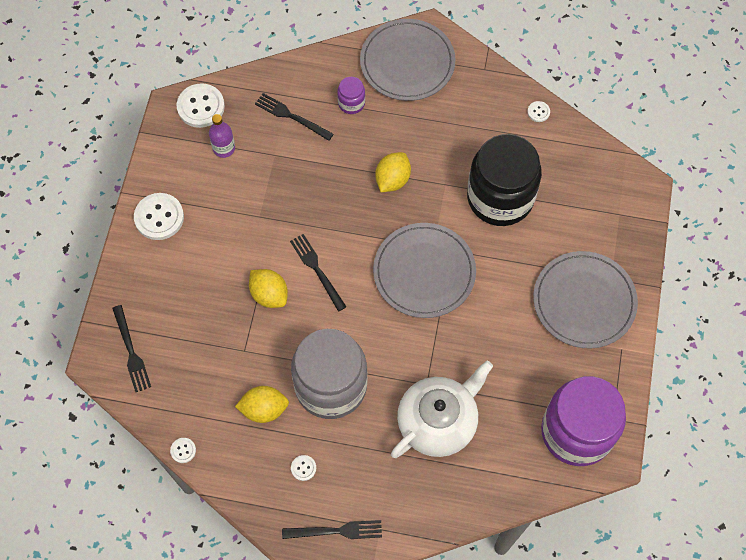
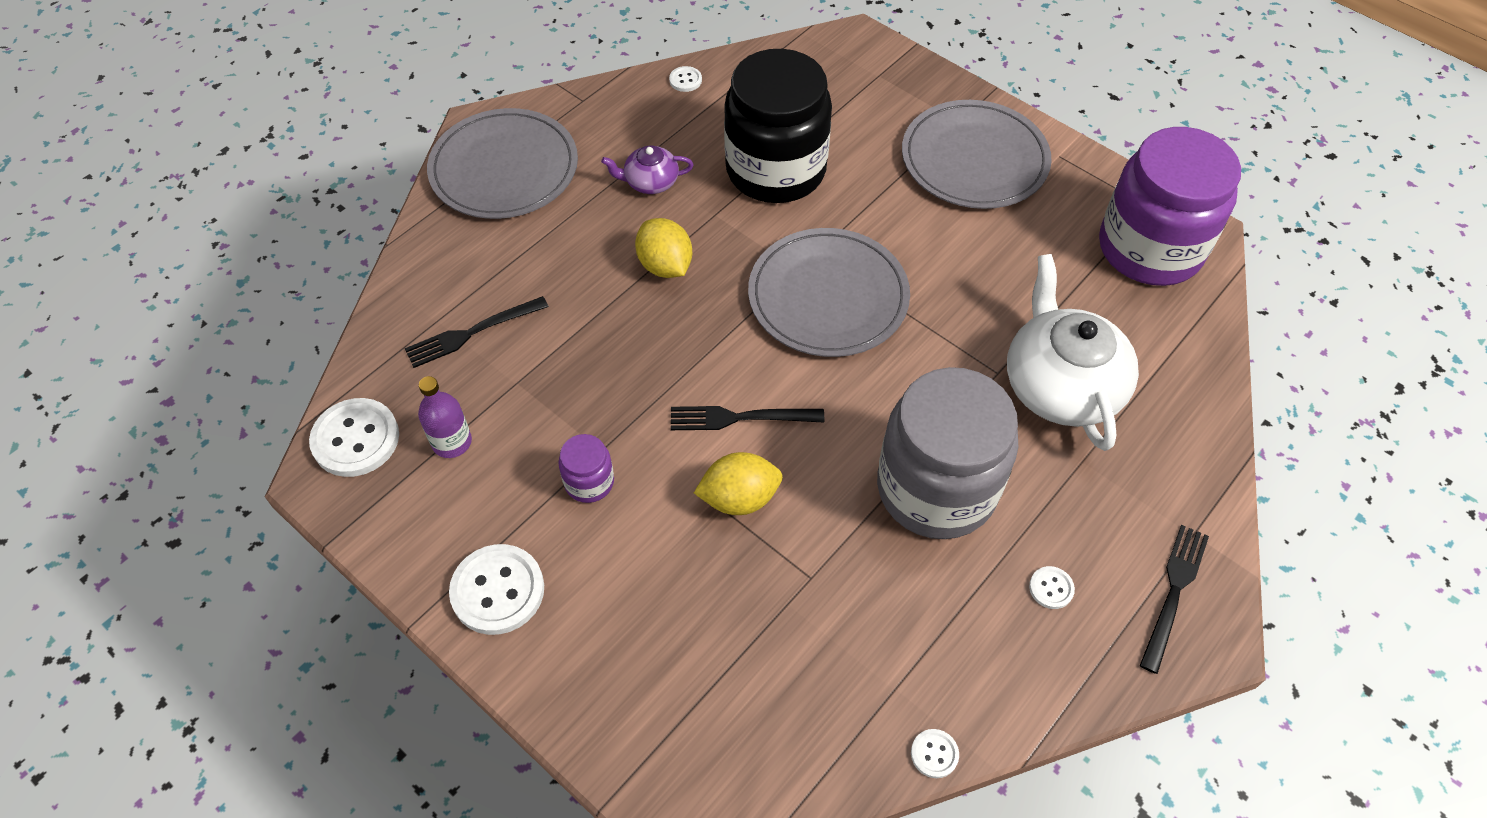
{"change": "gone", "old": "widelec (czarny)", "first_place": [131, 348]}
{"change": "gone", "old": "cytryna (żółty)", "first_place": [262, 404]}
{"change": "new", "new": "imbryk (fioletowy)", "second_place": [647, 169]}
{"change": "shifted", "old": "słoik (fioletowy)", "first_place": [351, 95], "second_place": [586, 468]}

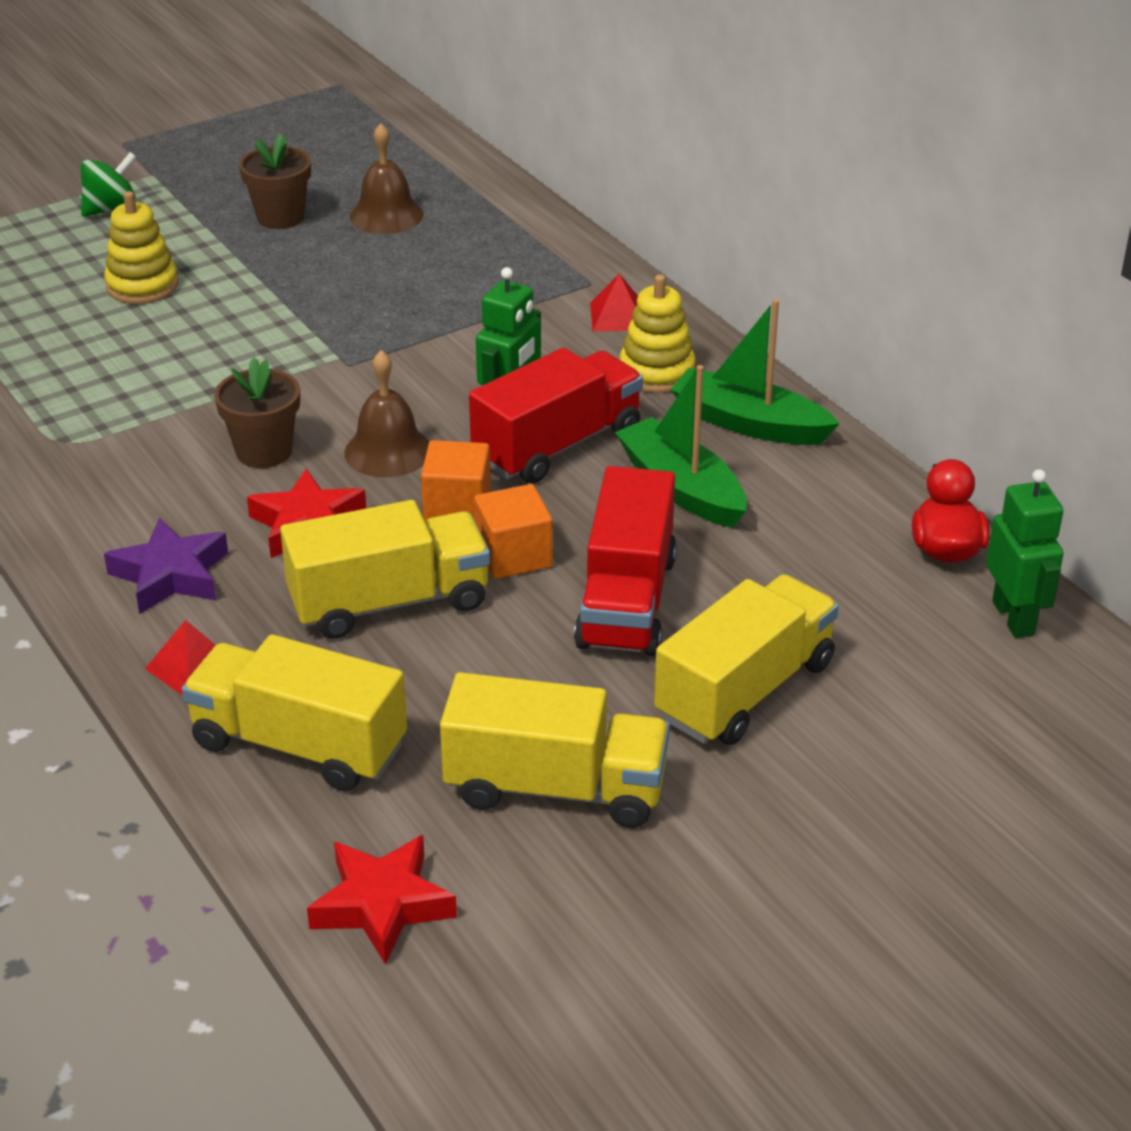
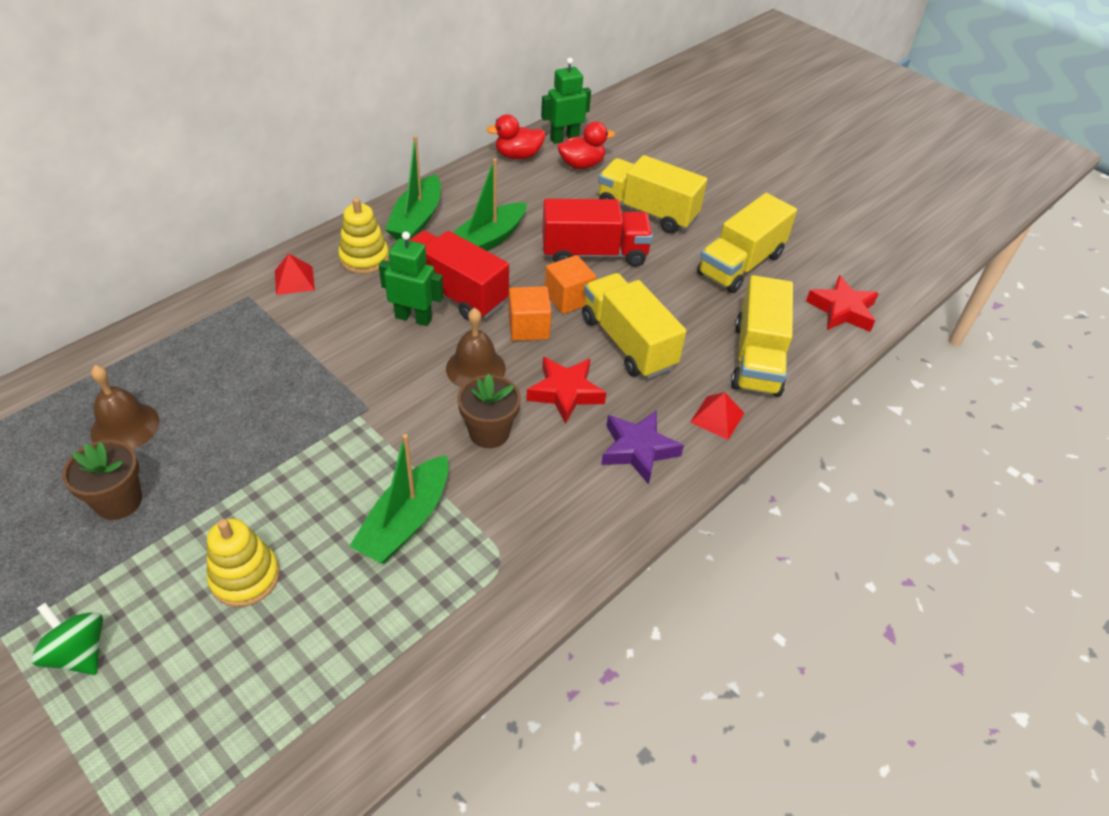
{"change": "new", "new": "łódka (zielony)", "second_place": [399, 498]}
{"change": "new", "new": "kaczka (czerwony)", "second_place": [586, 145]}
{"change": "rotated", "old": "ciężarówka (żółty)", "first_place": [555, 750], "second_place": [747, 243], "degrees": -135}

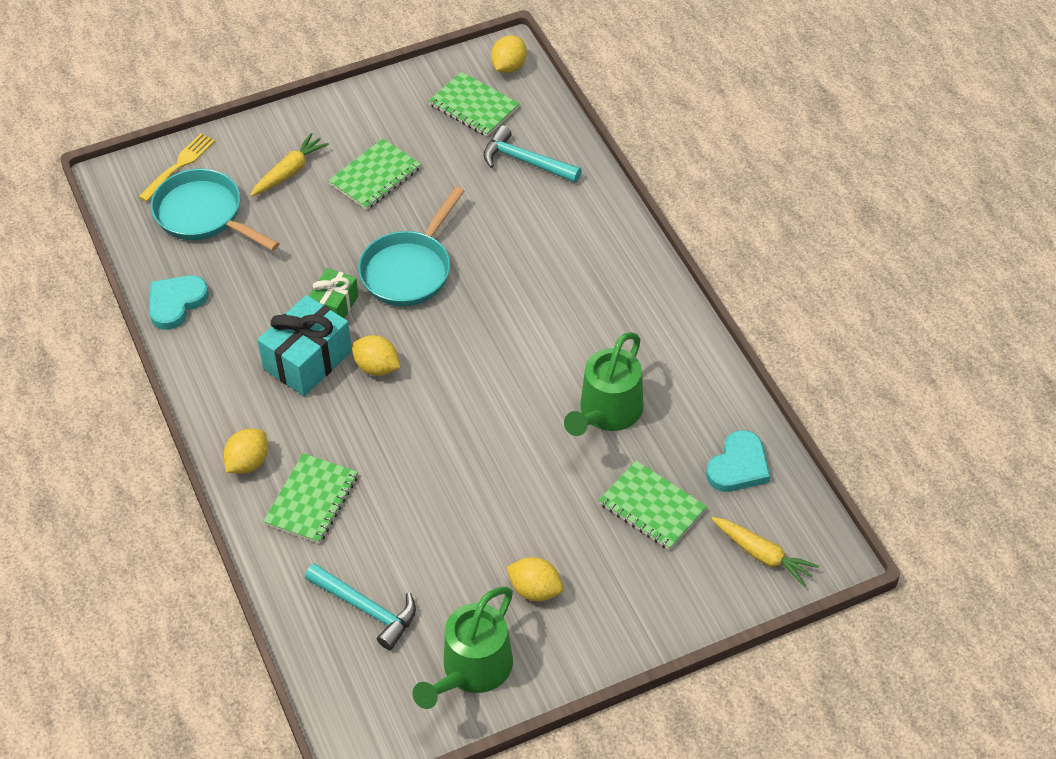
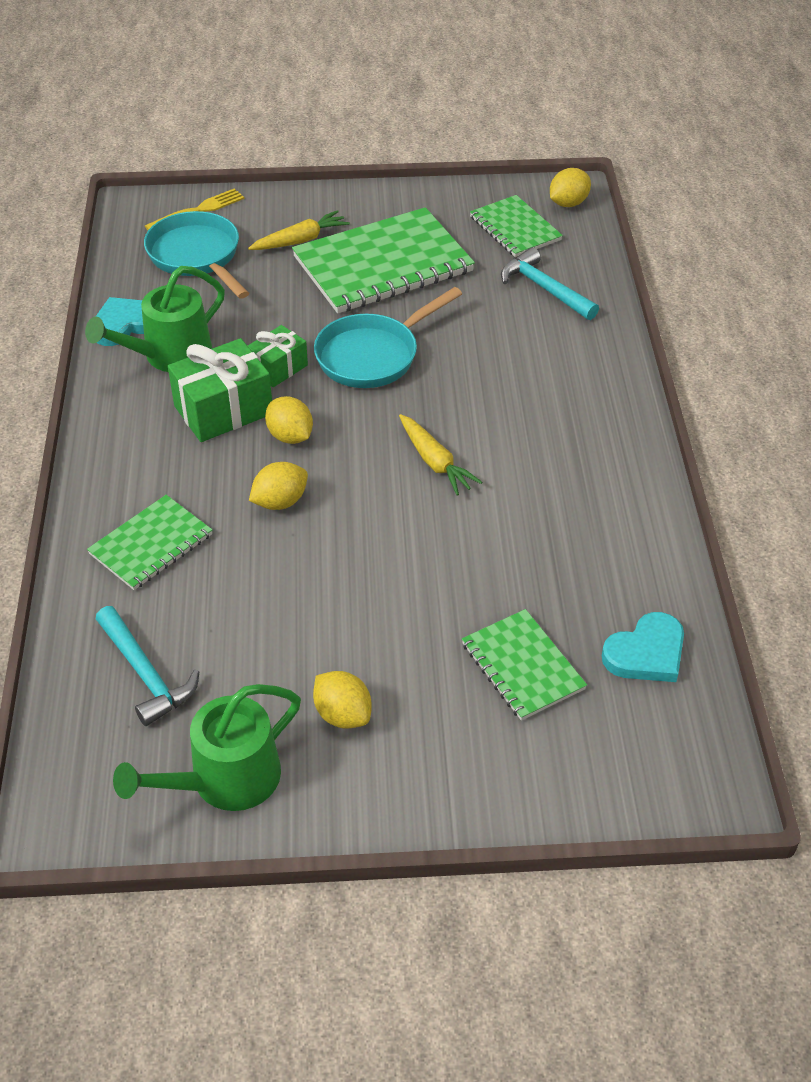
{"change": "shifted", "old": "cytryna (żółty)", "first_place": [245, 451], "second_place": [278, 486]}
{"change": "shifted", "old": "konewka (zielony)", "first_place": [604, 384], "second_place": [155, 319]}
{"change": "shifted", "old": "marchewka (żółty)", "first_place": [765, 552], "second_place": [440, 455]}
{"change": "repainted", "old": "prezent (turkusowy)", "new": "prezent (zielony)", "first_place": [304, 345], "second_place": [220, 390]}
{"change": "scaled", "old": "zeszyt (zielony)", "first_place": [374, 174], "second_place": [383, 260], "factor": 1.8}

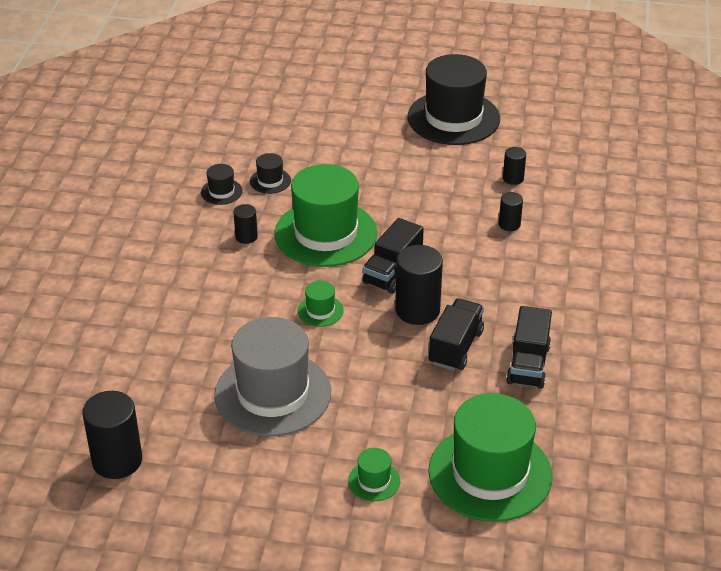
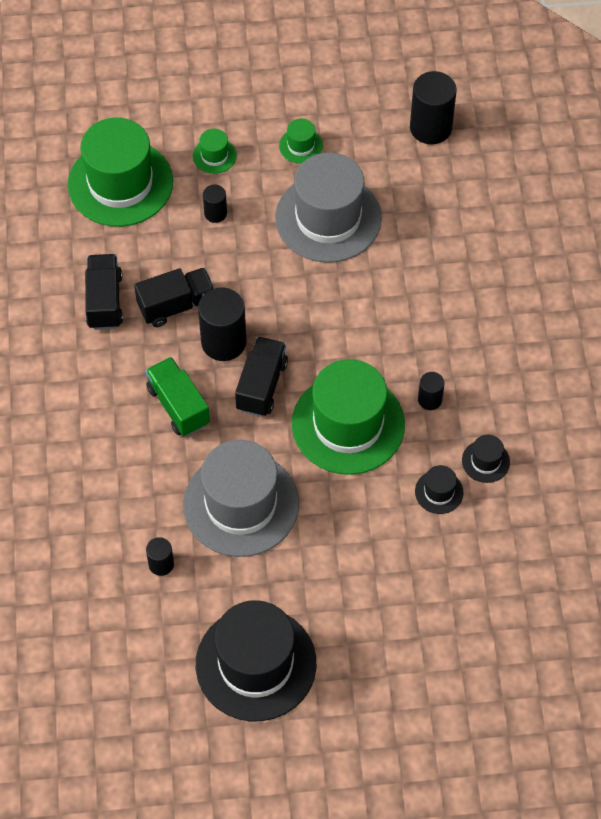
{"change": "new", "new": "ciężarówka (zielony)", "second_place": [177, 396]}
{"change": "new", "new": "kapelusz (szary)", "second_place": [241, 498]}
{"change": "shifted", "old": "kapelusz (zielony)", "first_place": [321, 304], "second_place": [301, 141]}
{"change": "shifted", "old": "walec (czarny)", "first_place": [511, 211], "second_place": [215, 203]}
{"change": "rotated", "old": "ciężarówka (czarny)", "first_place": [456, 334], "second_place": [174, 297], "degrees": -120}

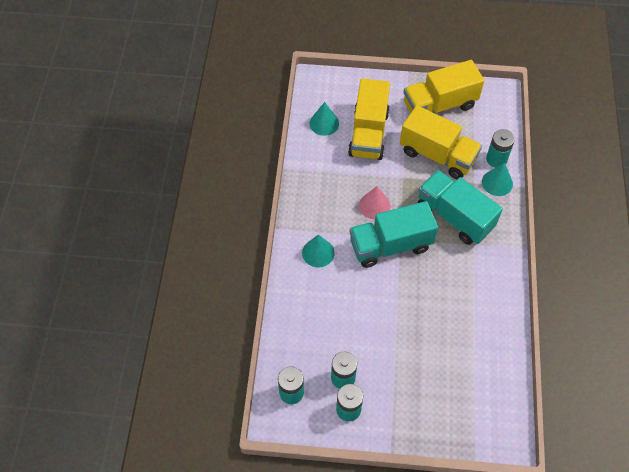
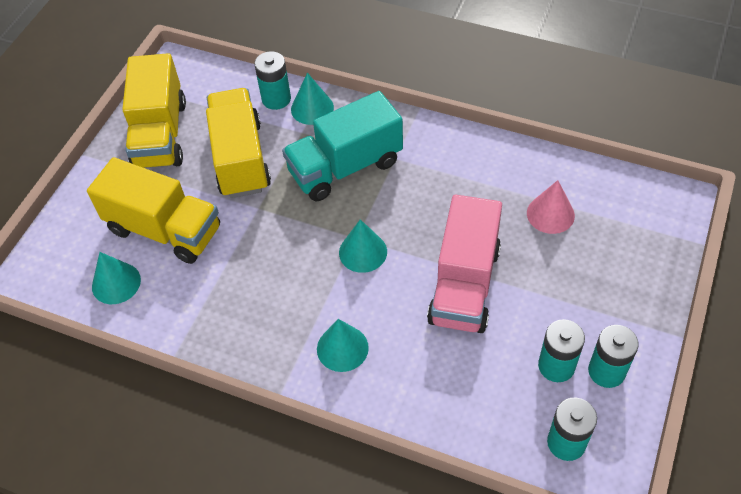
{"change": "new", "new": "ciężarówka (różowy)", "second_place": [464, 264]}
{"change": "shifted", "old": "stożek (różowy)", "first_place": [374, 202], "second_place": [551, 207]}
{"change": "swapped", "old": "ciężarówka (turkusowy)", "new": "stożek (turkusowy)", "first_place": [393, 234], "second_place": [363, 246]}
{"change": "rotated", "old": "ciężarówka (żółty)", "first_place": [441, 142], "second_place": [238, 143], "degrees": -60}

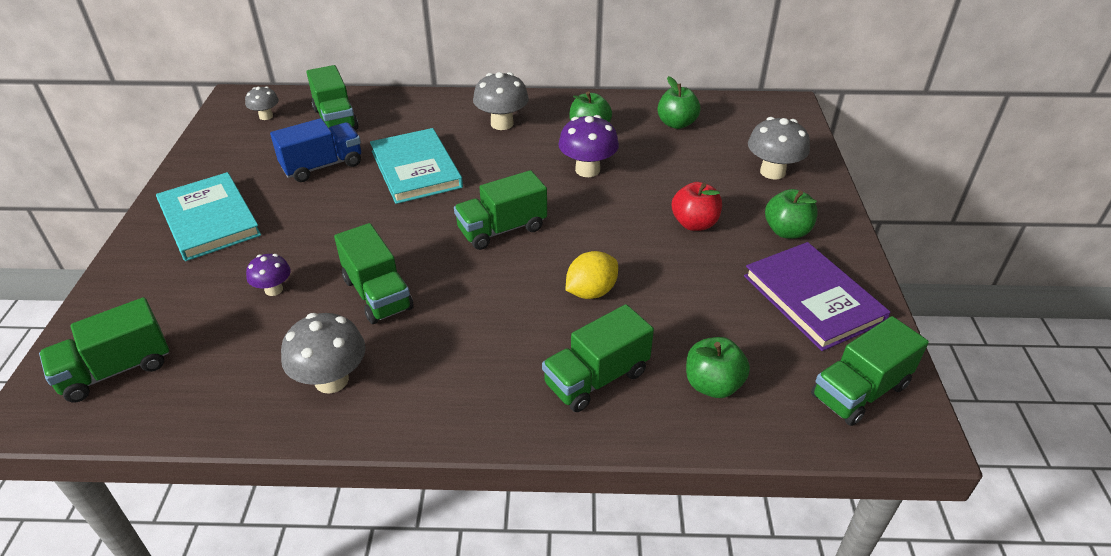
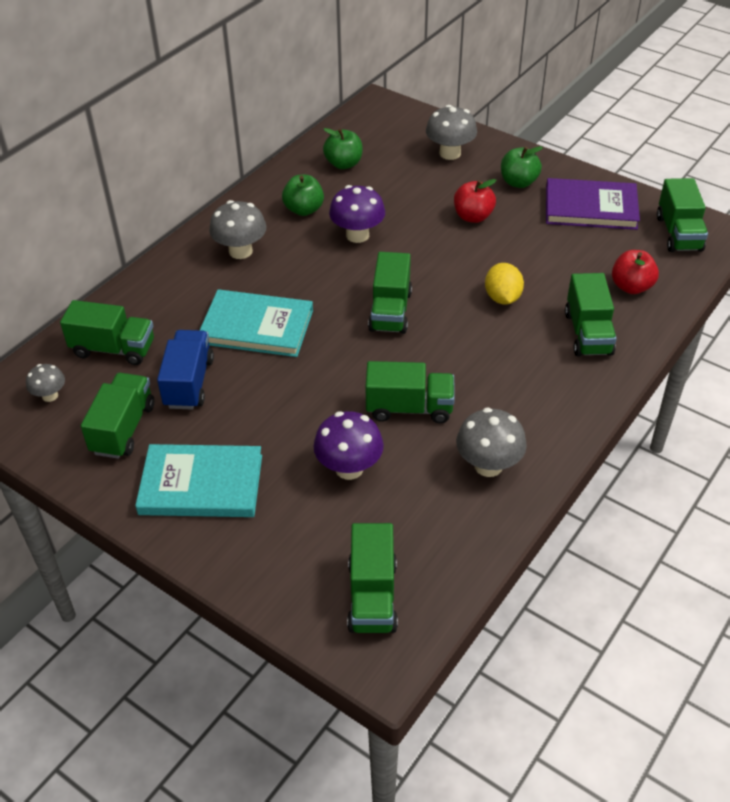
{"change": "new", "new": "ciężarówka (zielony)", "second_place": [117, 416]}
{"change": "repainted", "old": "jabłko (zielony)", "new": "jabłko (czerwony)", "first_place": [718, 367], "second_place": [635, 272]}
{"change": "scaled", "old": "grzyb (fioletowy)", "first_place": [268, 275], "second_place": [348, 445], "factor": 1.69}

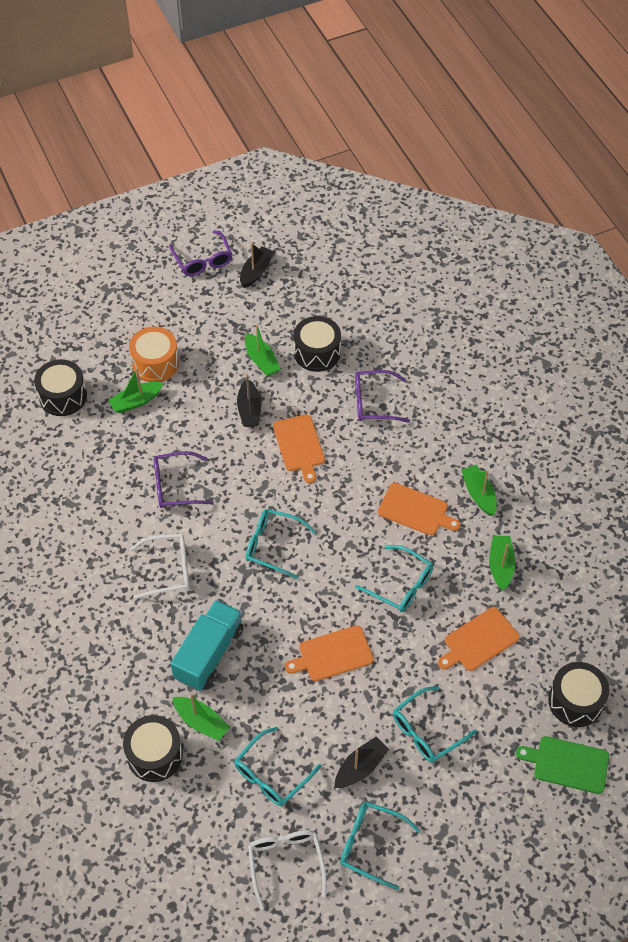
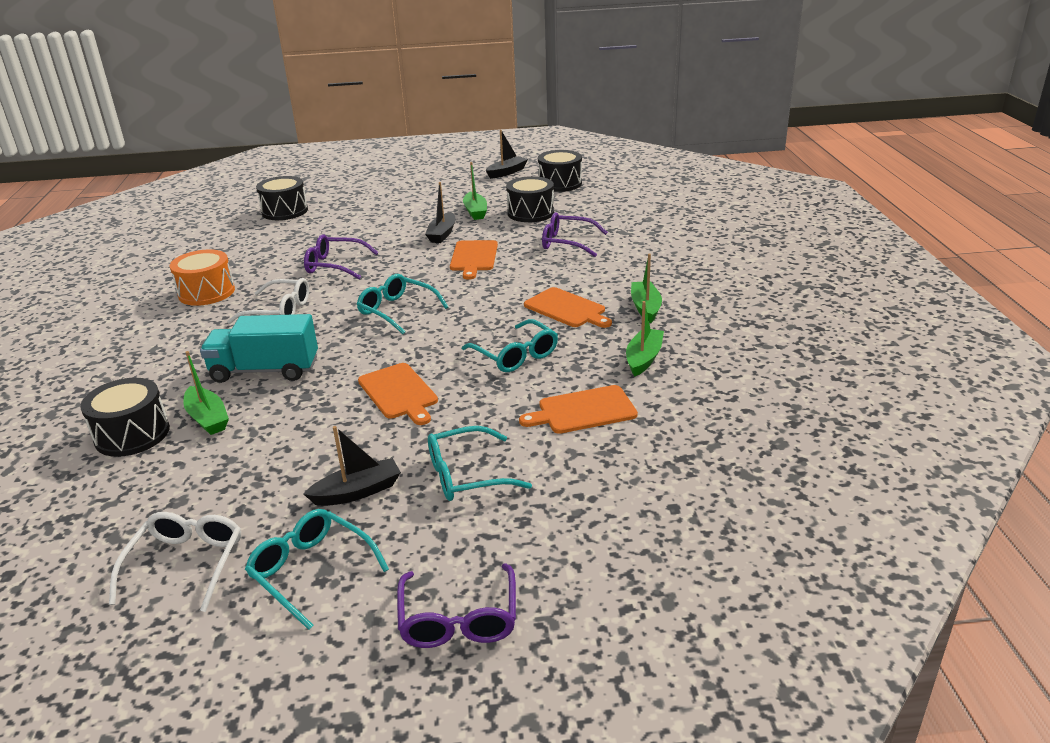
{"change": "gone", "old": "łódka (zielony)", "first_place": [136, 390]}
{"change": "gone", "old": "okulary (turkusowy)", "first_place": [278, 766]}
{"change": "gone", "old": "deska do krojenia (zielony)", "first_place": [562, 765]}
{"change": "shifted", "old": "bęben (pomarańczowy)", "first_place": [154, 354], "second_place": [202, 277]}
{"change": "shifted", "old": "okulary (fioletowy)", "first_place": [200, 253], "second_place": [456, 605]}
{"change": "shifted", "old": "bęben (czarny)", "first_place": [578, 694], "second_place": [560, 171]}
{"change": "rotated", "old": "ciężarówka (turkusowy)", "first_place": [207, 645], "second_place": [259, 348], "degrees": -135}
{"change": "rotated", "old": "deska do krojenia (pomarańczowy)", "first_place": [329, 653], "second_place": [398, 394], "degrees": -120}

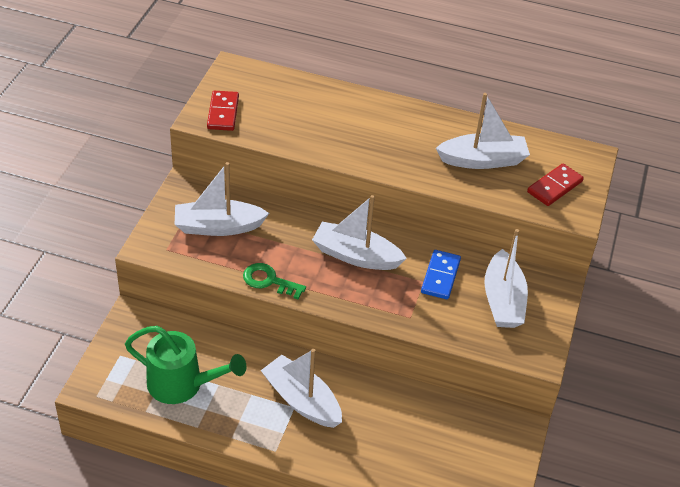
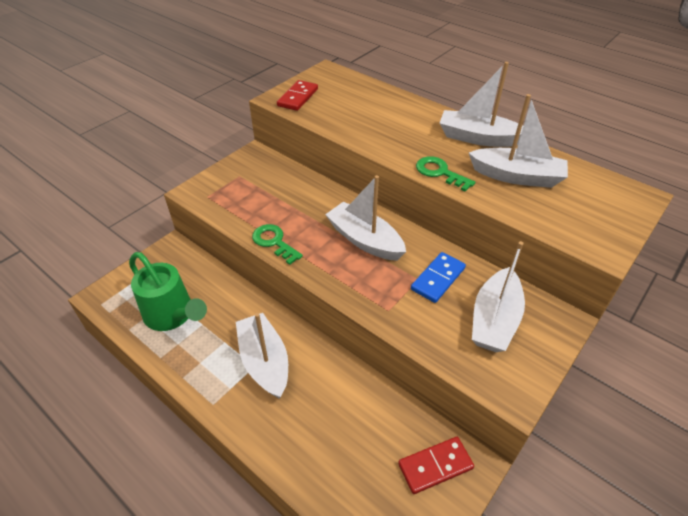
{"change": "new", "new": "klucz (zielony)", "second_place": [445, 174]}
{"change": "shifted", "old": "łódka (biały)", "first_place": [222, 199], "second_place": [481, 104]}
{"change": "shifted", "old": "kostka domina (czerwony)", "first_place": [555, 185], "second_place": [436, 465]}

